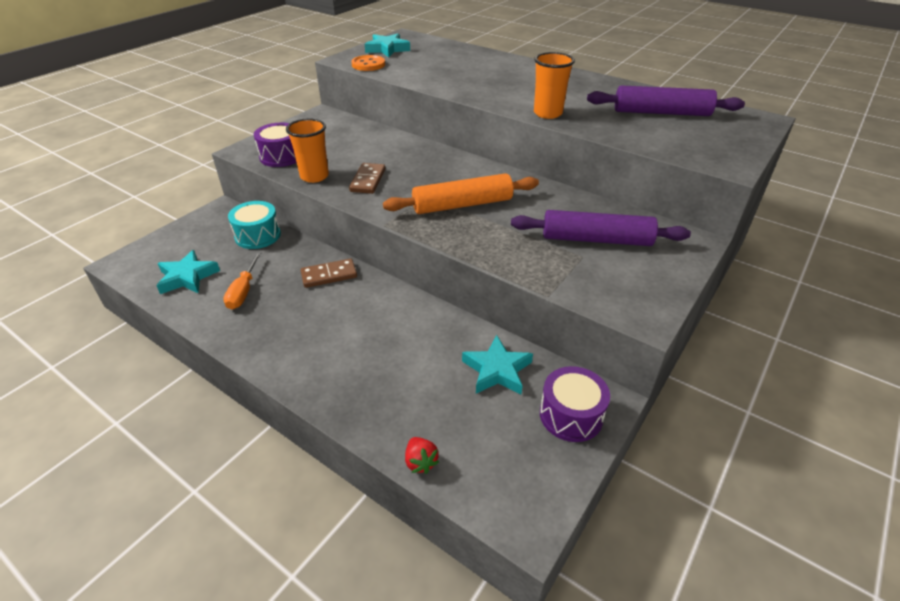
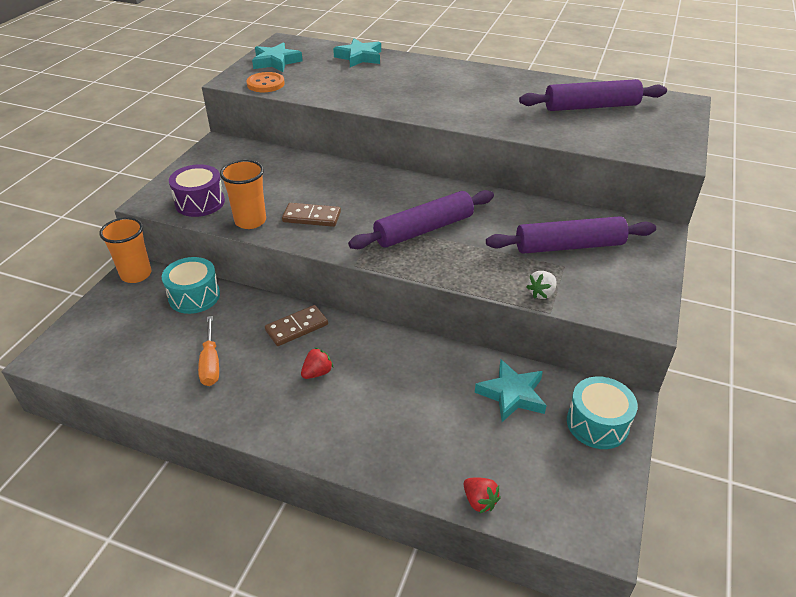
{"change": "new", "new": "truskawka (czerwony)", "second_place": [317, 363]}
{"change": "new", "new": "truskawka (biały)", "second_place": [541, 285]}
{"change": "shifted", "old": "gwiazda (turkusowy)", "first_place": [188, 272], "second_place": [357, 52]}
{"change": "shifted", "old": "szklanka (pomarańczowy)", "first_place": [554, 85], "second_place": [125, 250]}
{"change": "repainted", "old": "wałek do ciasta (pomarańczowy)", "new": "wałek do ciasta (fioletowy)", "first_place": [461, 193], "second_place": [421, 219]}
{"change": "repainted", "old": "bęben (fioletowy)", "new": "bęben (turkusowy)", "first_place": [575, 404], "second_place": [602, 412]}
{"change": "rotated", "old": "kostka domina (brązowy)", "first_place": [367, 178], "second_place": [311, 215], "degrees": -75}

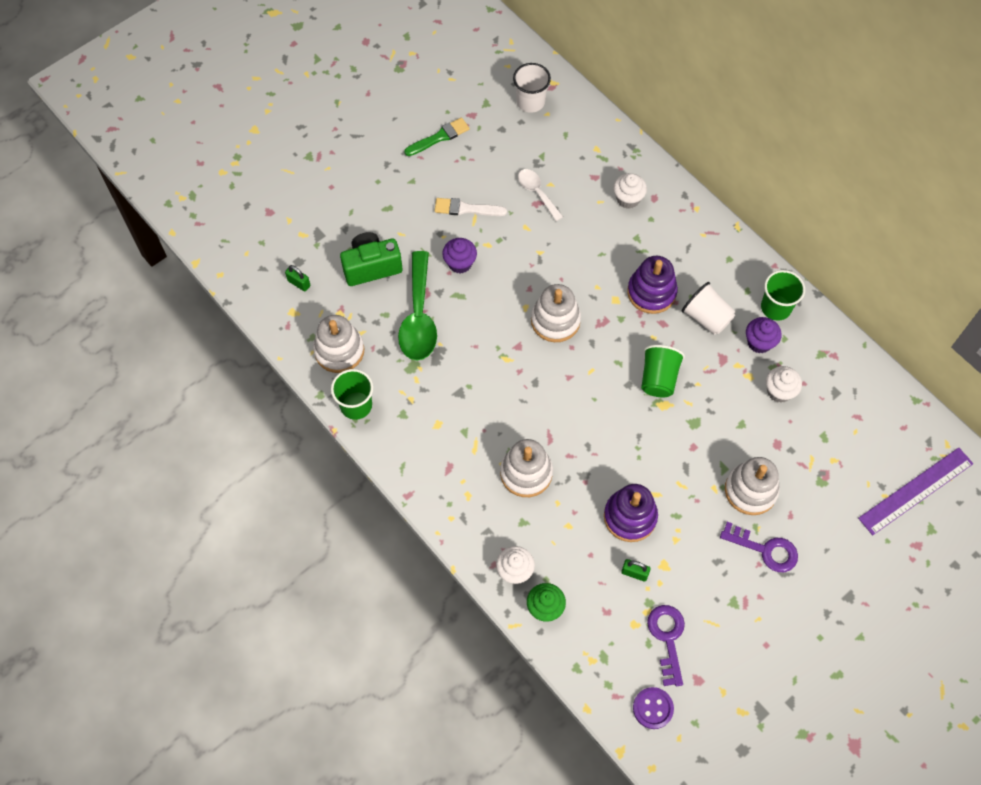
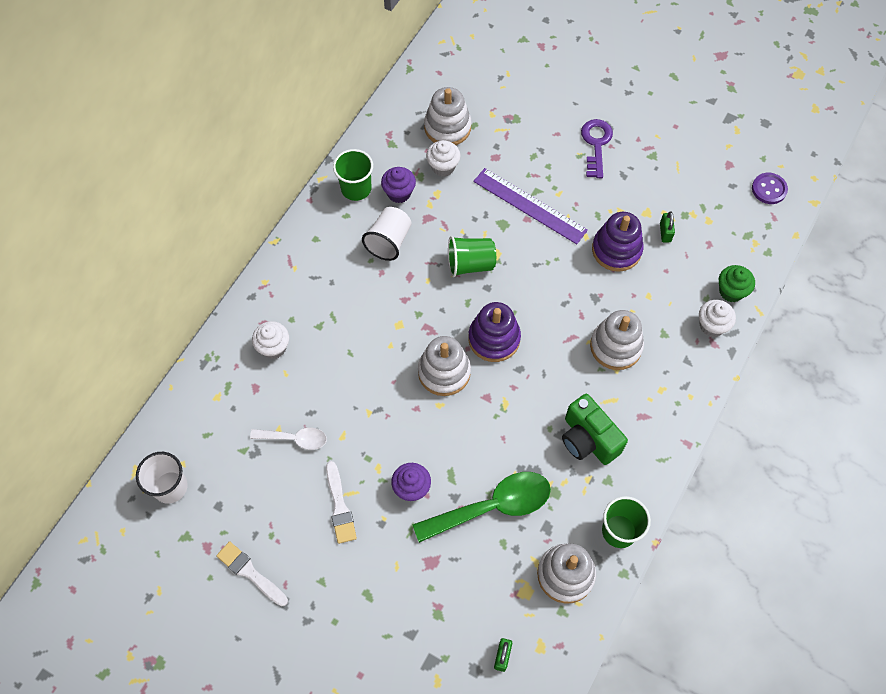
{"change": "gone", "old": "klucz (fioletowy)", "first_place": [666, 645]}
{"change": "shifted", "old": "aparat fotograficzny (zielony)", "first_place": [371, 259], "second_place": [595, 429]}
{"change": "shifted", "old": "zabawka nakładanka (fioletowy)", "first_place": [652, 285], "second_place": [494, 332]}
{"change": "shifted", "old": "zabawka nakładanka (biały)", "first_place": [752, 486], "second_place": [448, 116]}
{"change": "shifted", "old": "linijka (fioletowy)", "first_place": [915, 491], "second_place": [530, 206]}
{"change": "repainted", "old": "pędzel (zielony)", "new": "pędzel (biały)", "first_place": [437, 137], "second_place": [252, 574]}
{"change": "rotated", "old": "łyżka (biały)", "first_place": [540, 195], "second_place": [288, 439], "degrees": -120}

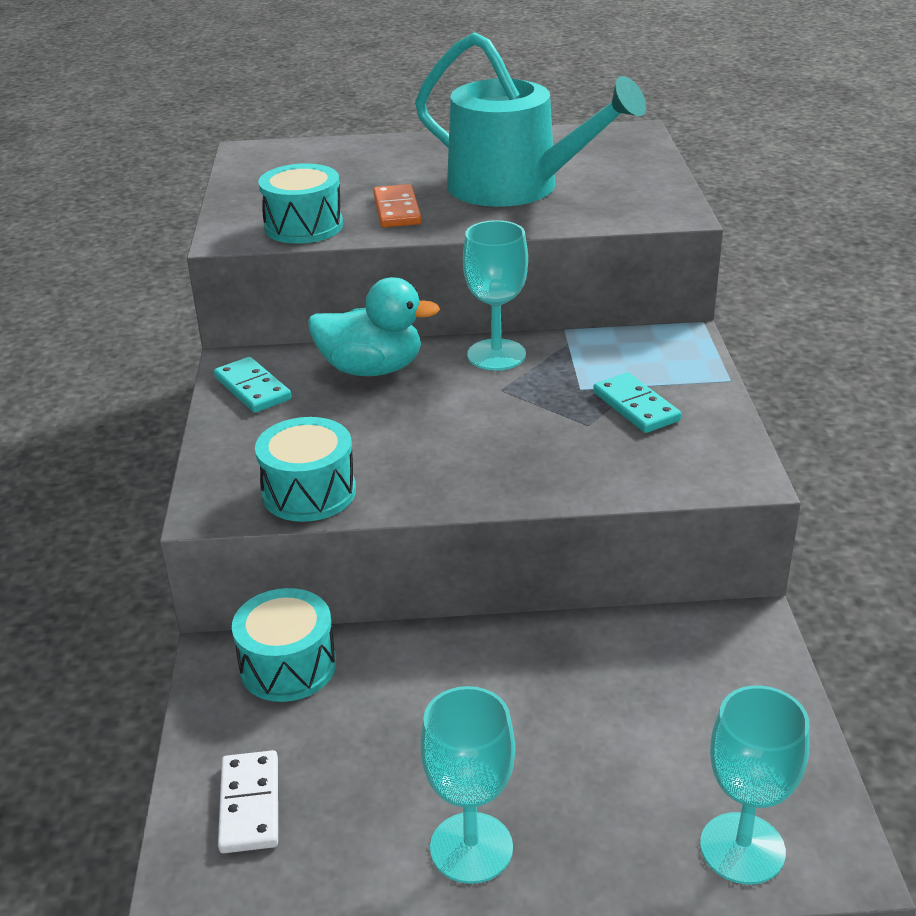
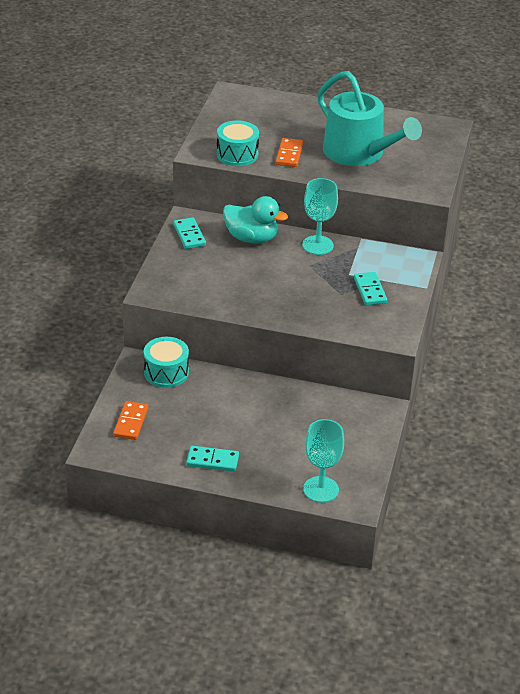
{"change": "gone", "old": "bęben (turkusowy)", "first_place": [305, 469]}
{"change": "swapped", "old": "kielich (turkusowy)", "new": "kostka domina (turkusowy)", "first_place": [468, 785], "second_place": [212, 459]}
{"change": "repainted", "old": "kostka domina (biały)", "new": "kostka domina (pomarańczowy)", "first_place": [248, 801], "second_place": [130, 420]}

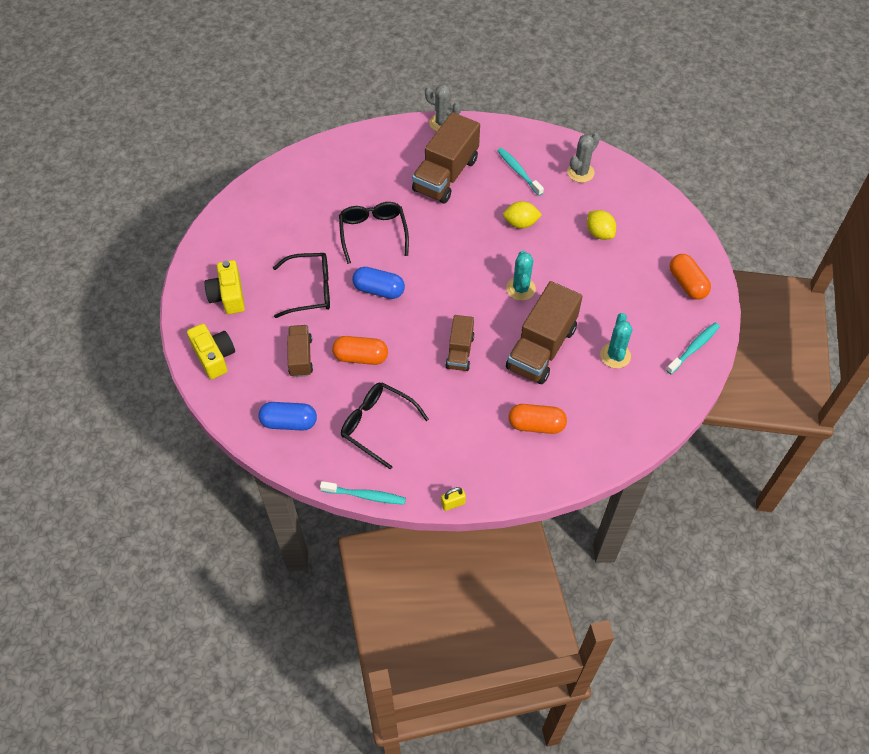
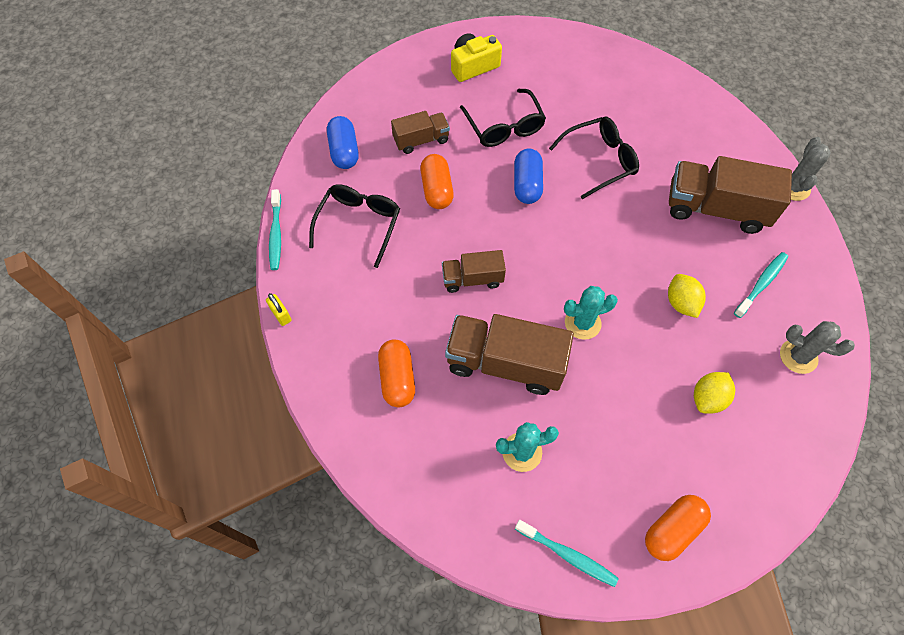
{"change": "gone", "old": "aparat fotograficzny (żółty)", "first_place": [211, 351]}

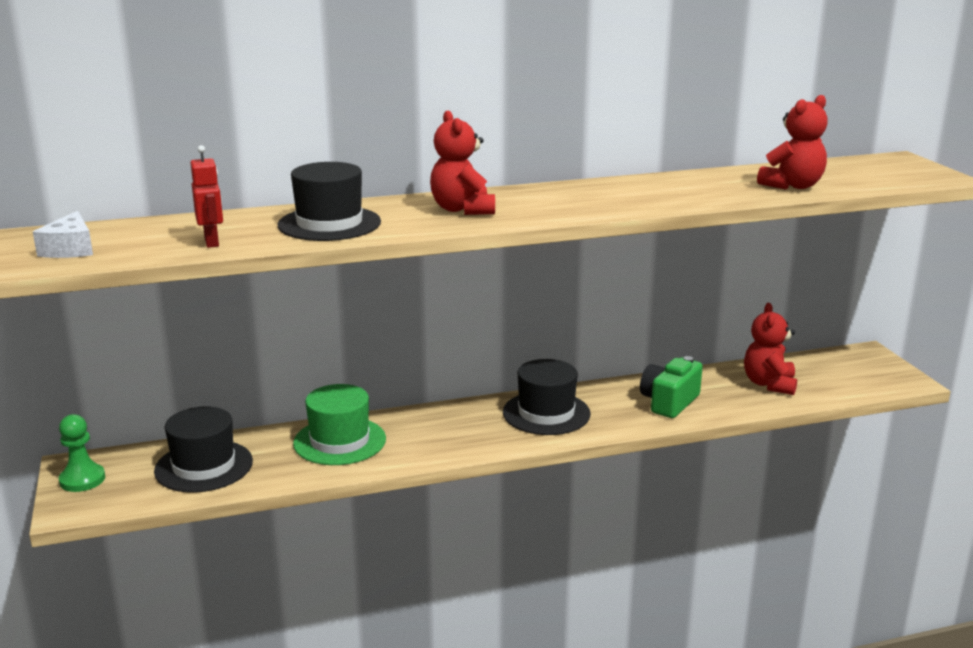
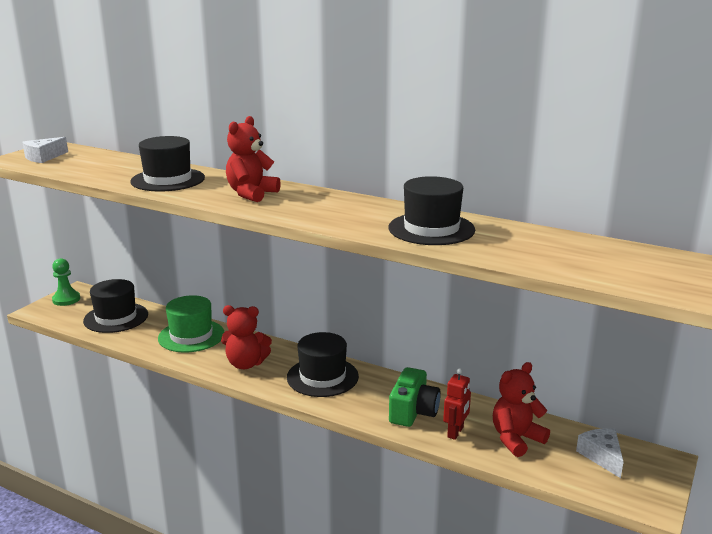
{"change": "new", "new": "kapelusz (czarny)", "second_place": [432, 210]}
{"change": "new", "new": "ser (biały)", "second_place": [600, 453]}
{"change": "shifted", "old": "robot (czerwony)", "first_place": [207, 196], "second_place": [457, 404]}
{"change": "shifted", "old": "miś (czerwony)", "first_place": [792, 142], "second_place": [246, 337]}
{"change": "rotated", "old": "aparat fotograficzny (zielony)", "first_place": [671, 387], "second_place": [415, 397], "degrees": 120}

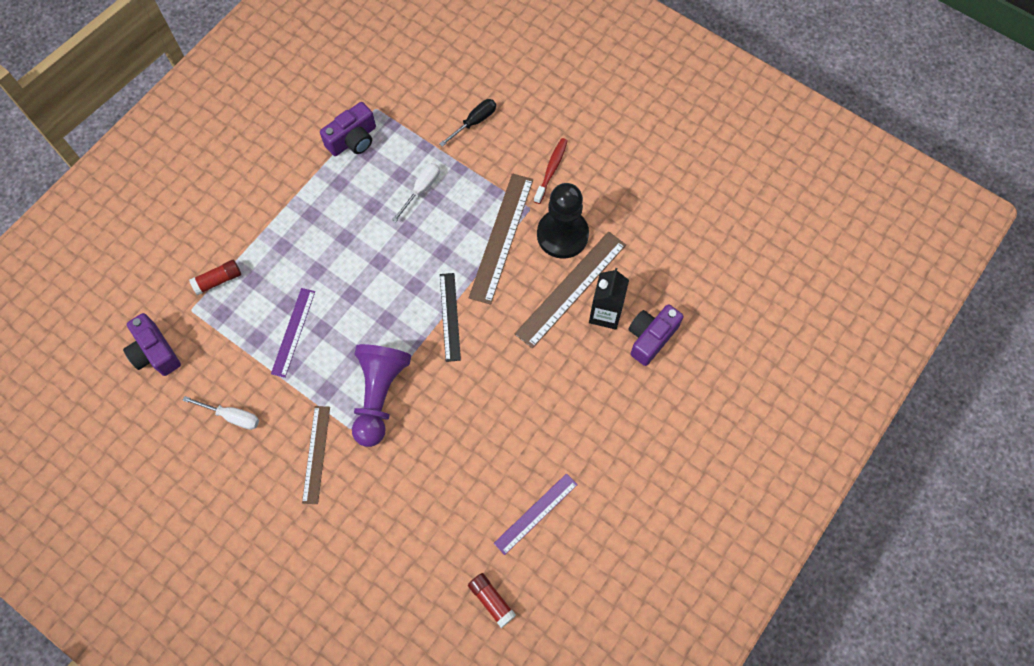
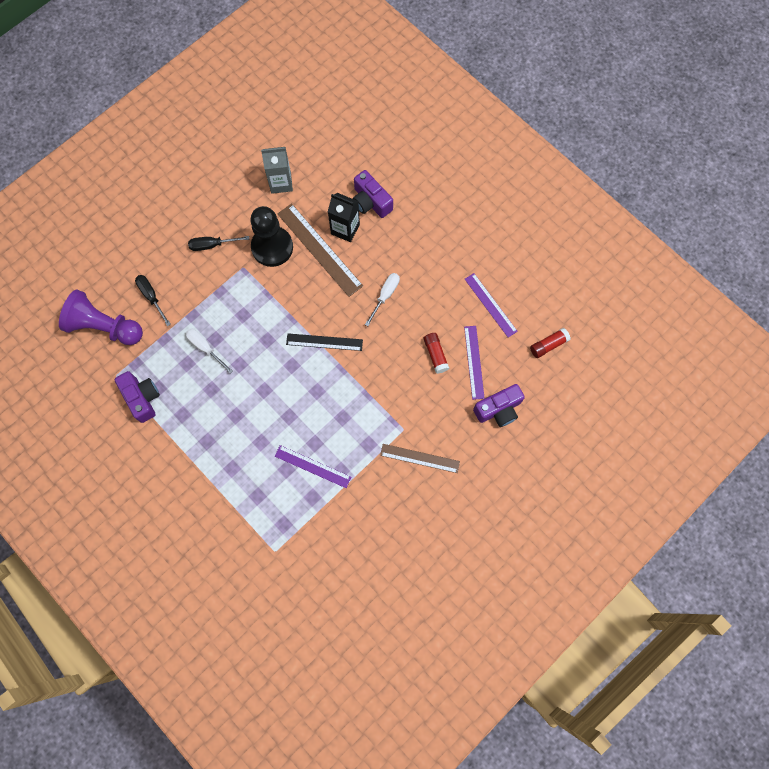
{"change": "gone", "old": "linijka (brązowy)", "first_place": [501, 239]}
{"change": "new", "new": "karton mleka (szary)", "second_place": [277, 170]}
{"change": "new", "new": "linijka (fioletowy)", "second_place": [474, 363]}
{"change": "shifted", "old": "aparat fotograficzny (fioletowy)", "first_place": [152, 344], "second_place": [499, 405]}
{"change": "shifted", "old": "śrubokręt (biały)", "first_place": [220, 413], "second_place": [382, 299]}
{"change": "shifted", "old": "klej w sztyfcie (czerwony)", "first_place": [215, 277], "second_place": [436, 353]}
{"change": "shifted", "old": "pionek (fioletowy)", "first_place": [381, 395], "second_place": [101, 317]}
{"change": "swapped", "old": "szczoteczka do zębów (czerwony)", "new": "śrubokręt (czarny)", "first_place": [550, 171], "second_place": [218, 243]}

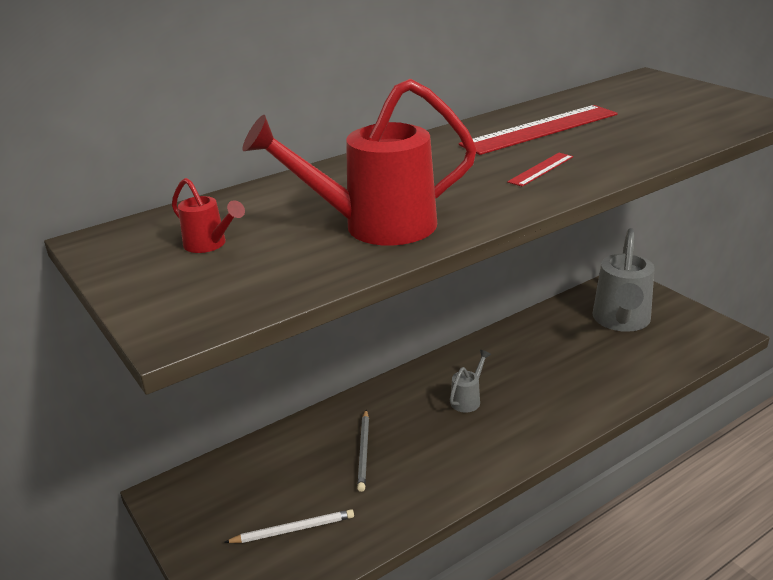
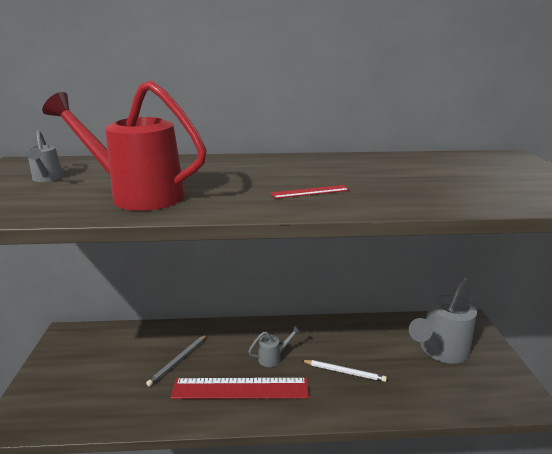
{"change": "shifted", "old": "ołówek (biały)", "first_place": [289, 526], "second_place": [344, 371]}
{"change": "shifted", "old": "linijka (czerwony)", "first_place": [538, 130], "second_place": [240, 388]}
{"change": "repainted", "old": "konewka (czerwony)", "new": "konewka (szary)", "first_place": [208, 215], "second_place": [45, 156]}

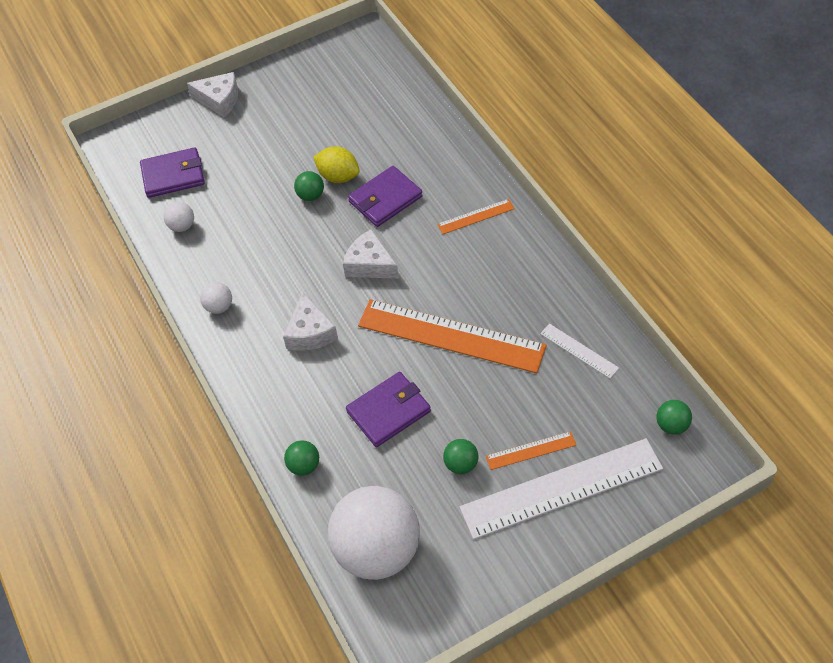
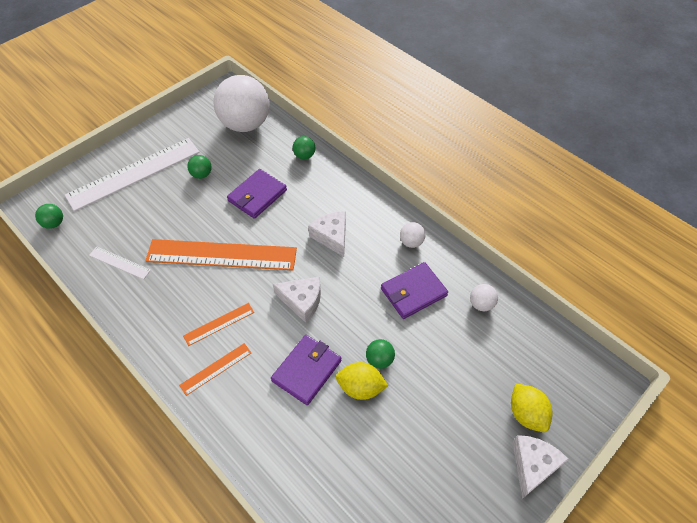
{"change": "new", "new": "cytryna (żółty)", "second_place": [531, 407]}
{"change": "shifted", "old": "portfel (fioletowy)", "first_place": [172, 172], "second_place": [414, 290]}
{"change": "shifted", "old": "linijka (pomarańczowy)", "first_place": [531, 450], "second_place": [218, 324]}
{"change": "rotated", "old": "ser (biały)", "first_place": [212, 95], "second_place": [540, 467], "degrees": 120}

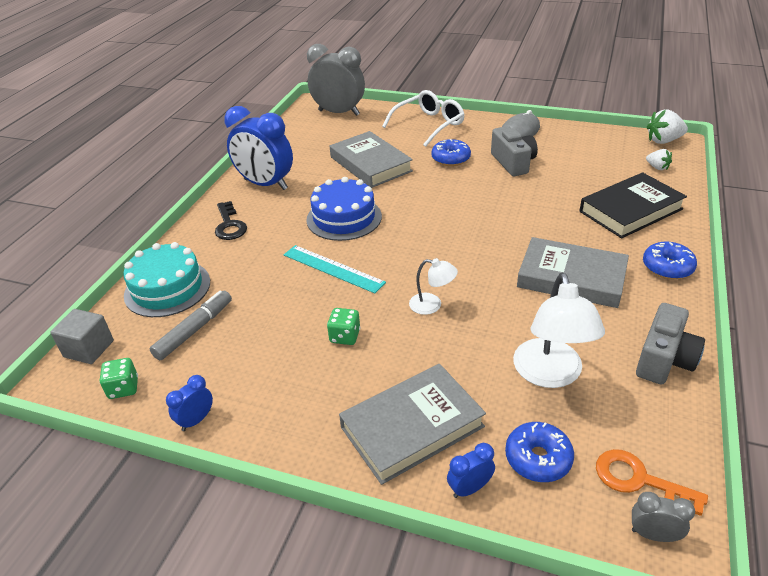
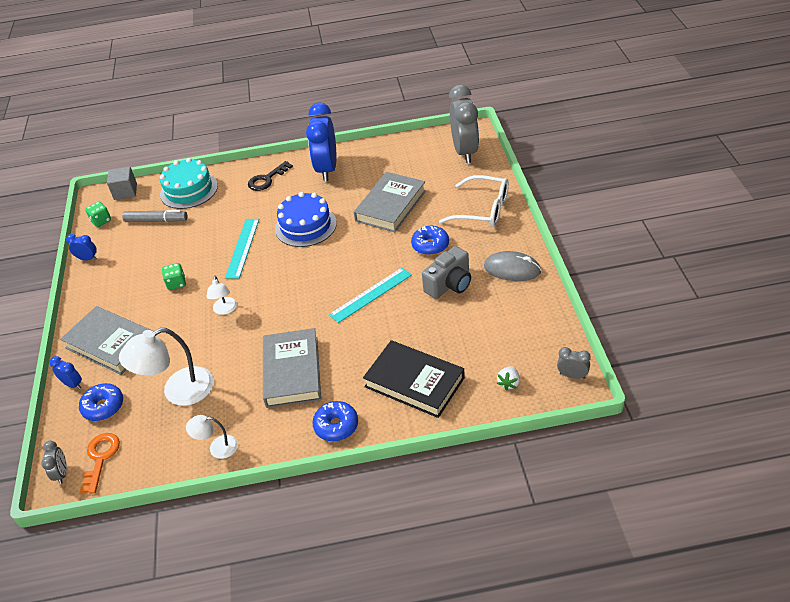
{"change": "new", "new": "linijka (turkusowy)", "second_place": [370, 295]}
{"change": "swapped", "old": "aparat fotograficzny (szary)", "new": "lampka (biały)", "first_place": [670, 344], "second_place": [212, 437]}
{"change": "swapped", "old": "truskawka (biały)", "new": "budzik (szary)", "first_place": [667, 126], "second_place": [574, 363]}

